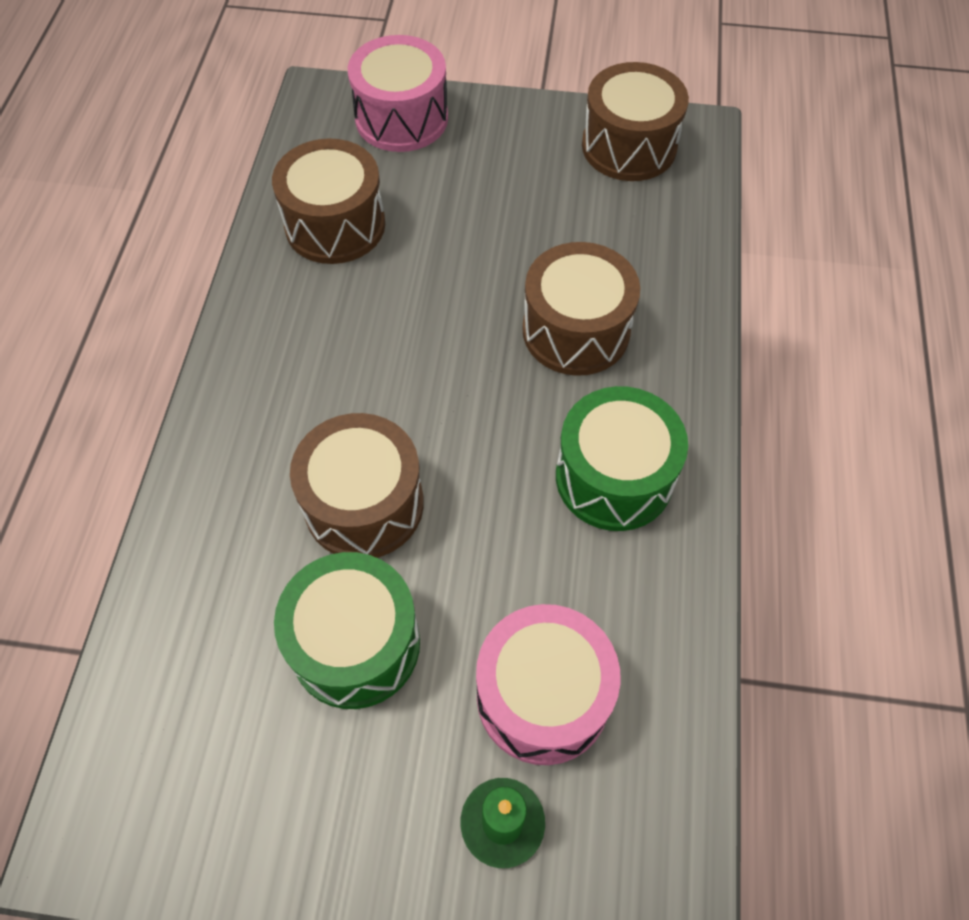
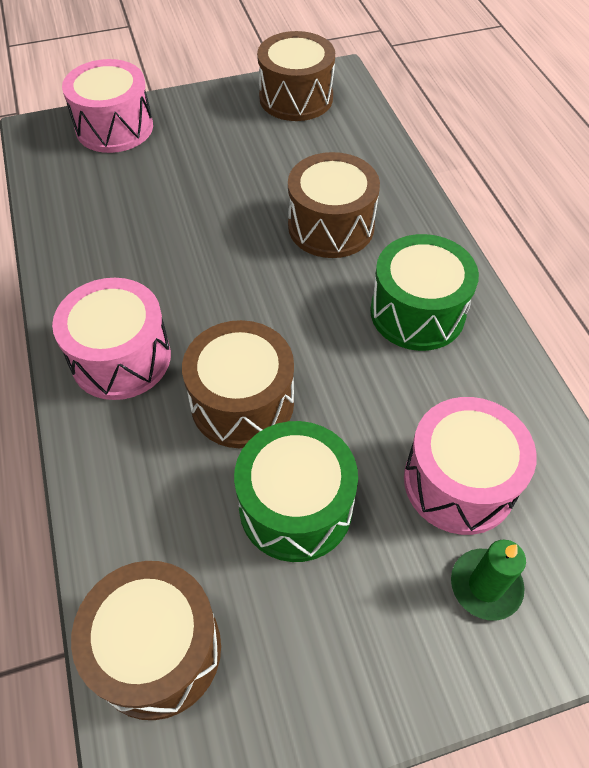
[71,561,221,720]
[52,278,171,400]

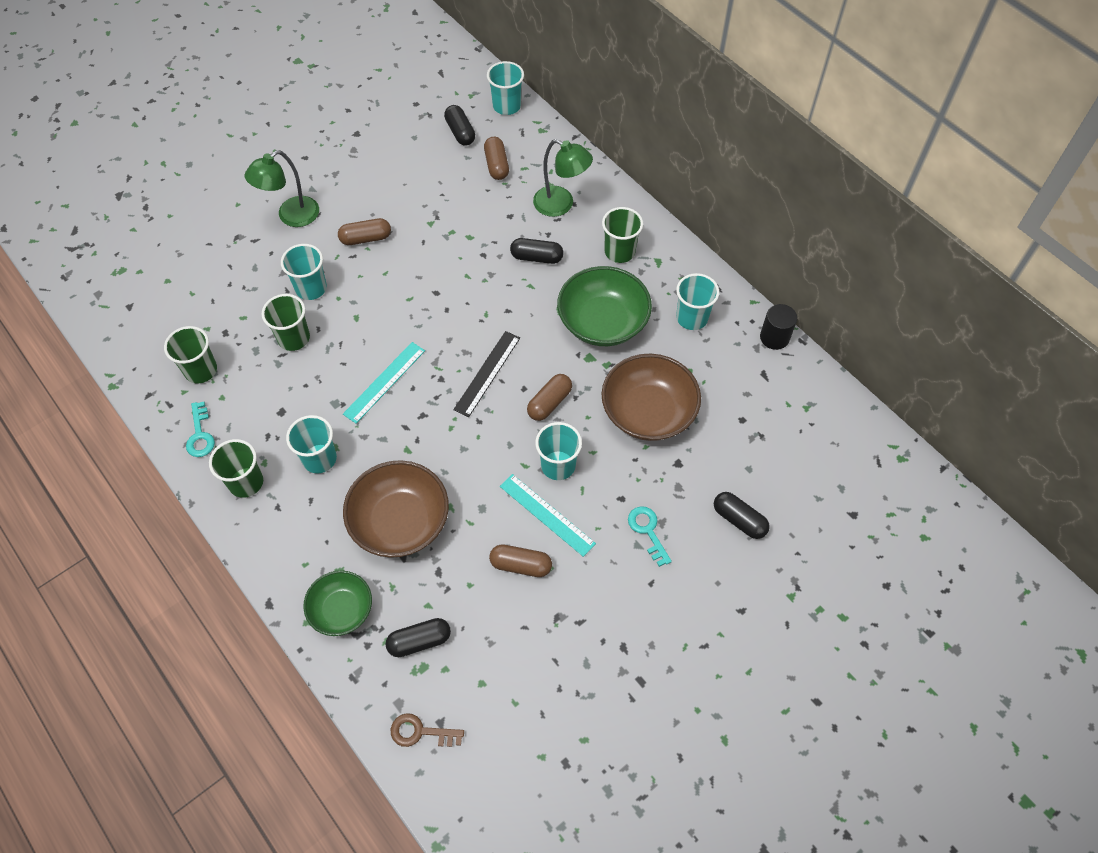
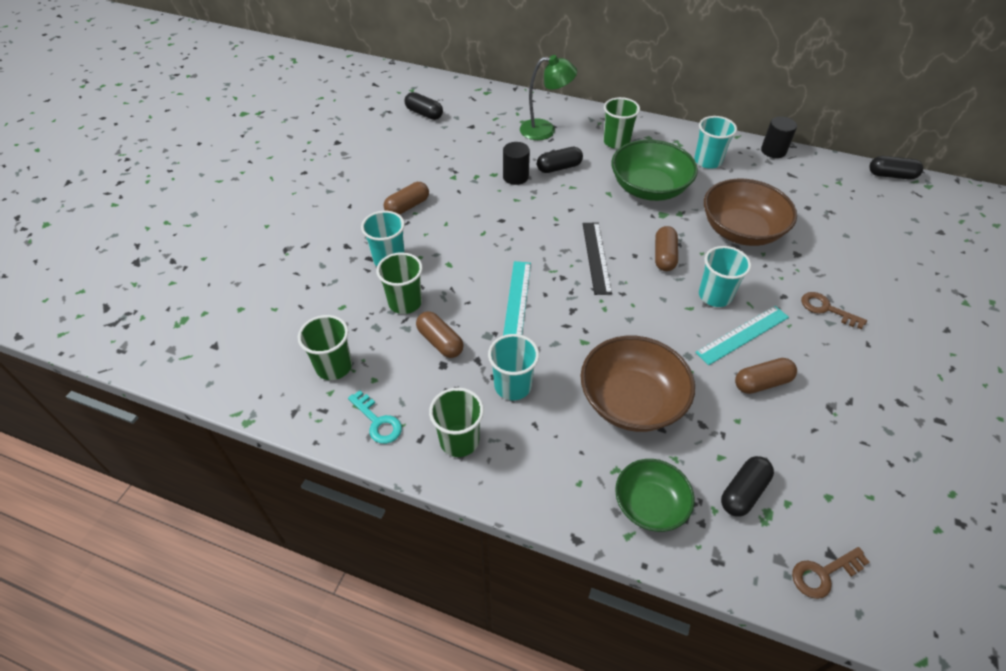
[487,61,524,115] (first image)
[416,311,464,358]
[245,150,319,227] (first image)
[695,306,789,365]
[869,156,923,179]
[801,292,867,329]
[503,142,530,185]

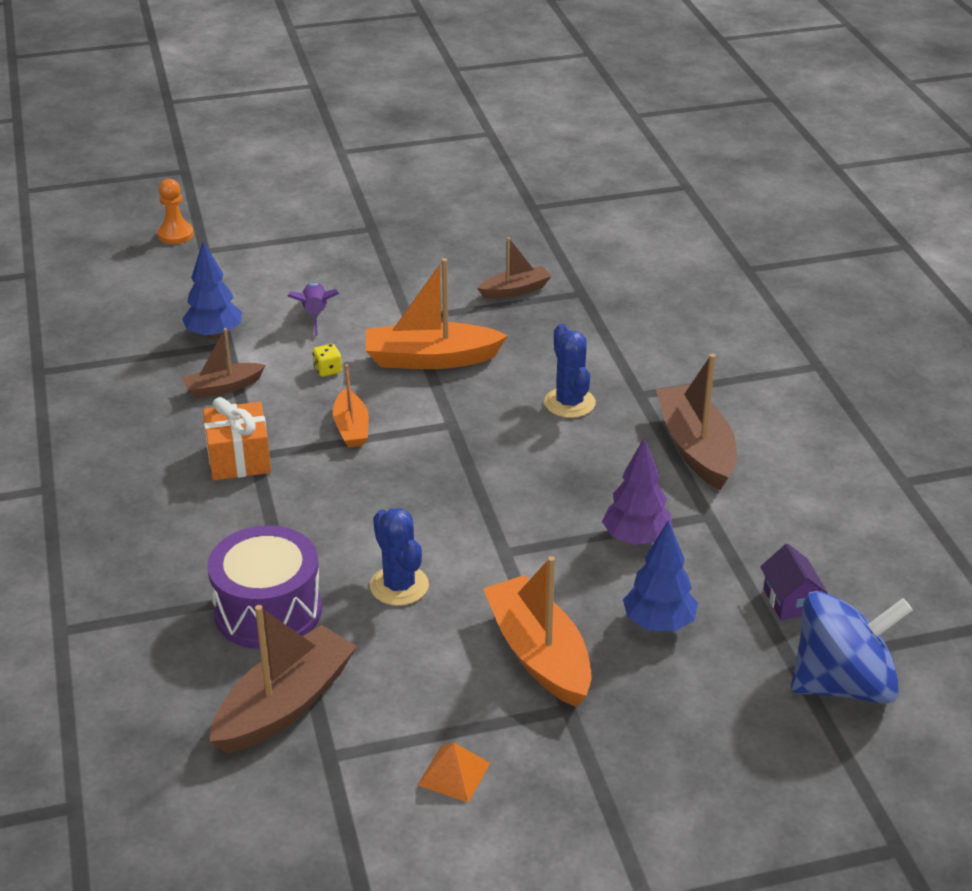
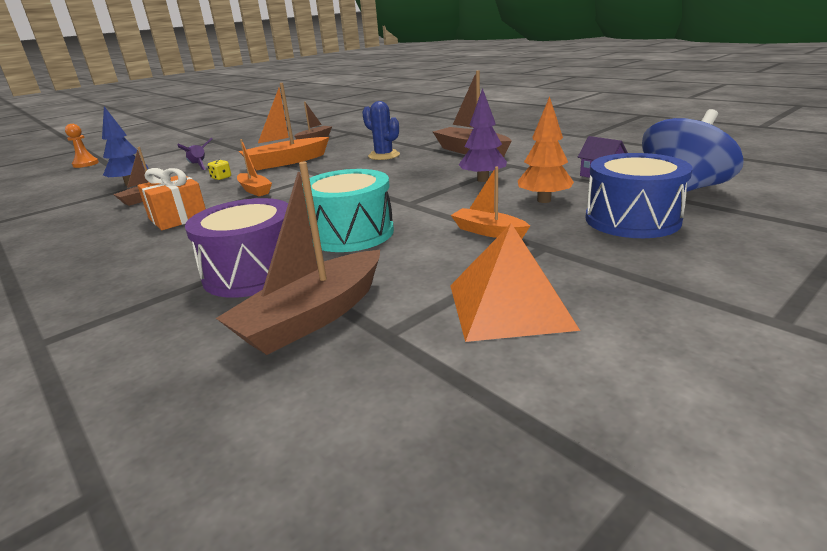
[302,169,394,252]
[518,96,574,203]
[451,167,530,239]
[216,161,380,355]
[450,223,580,342]
[585,153,693,238]

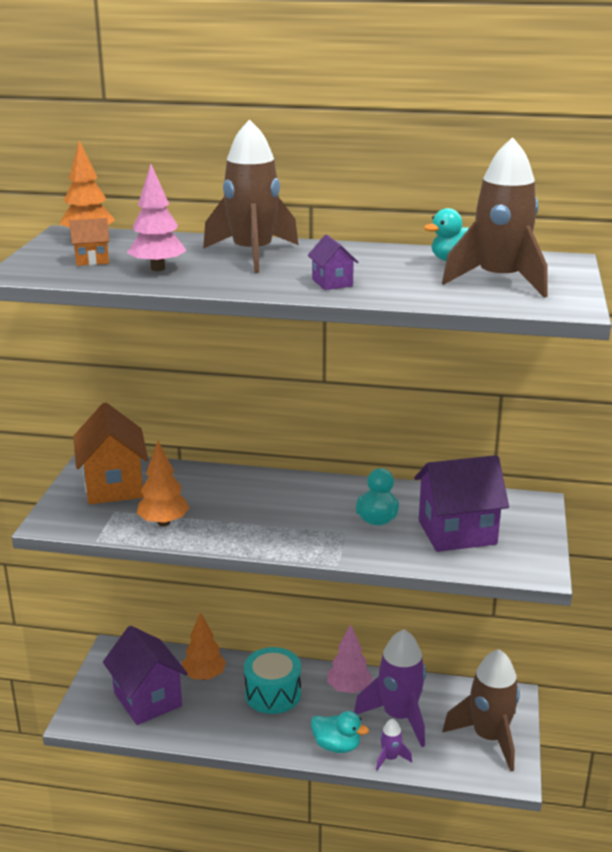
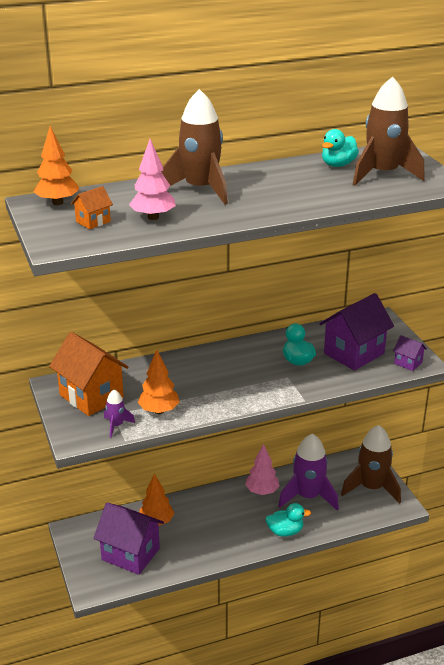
[393,335,427,371]
[244,647,301,714] (first image)
[104,389,135,437]

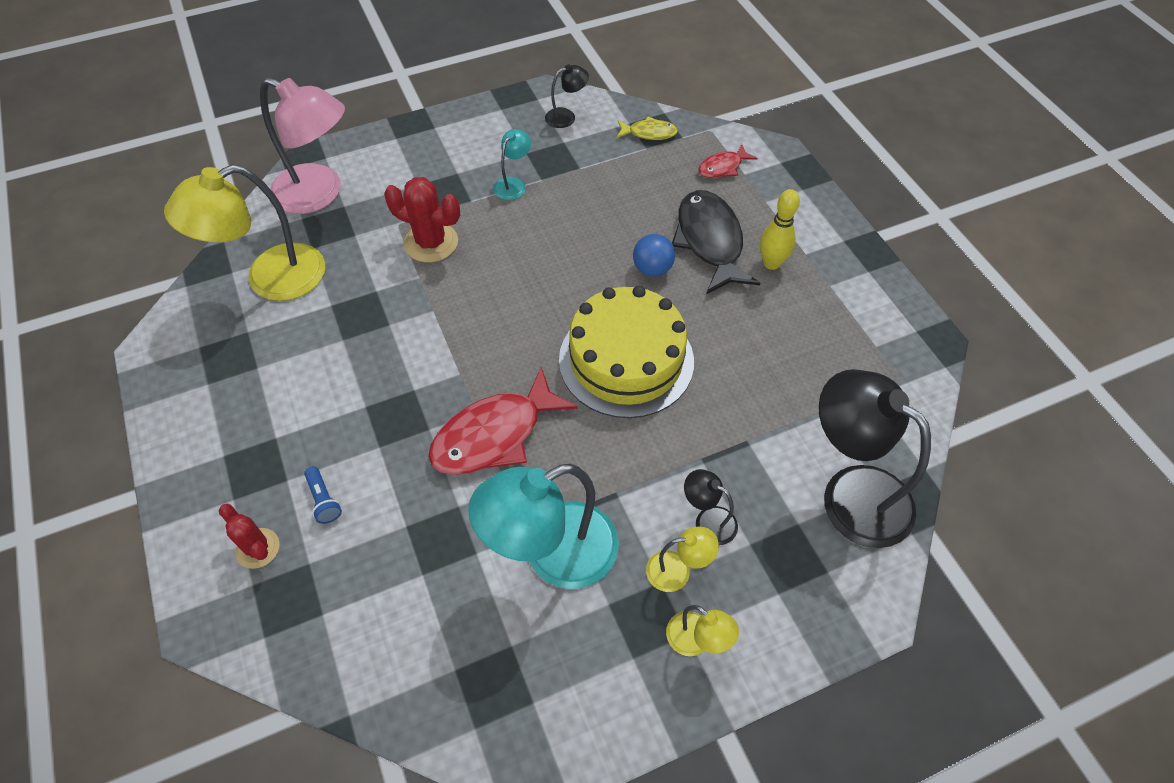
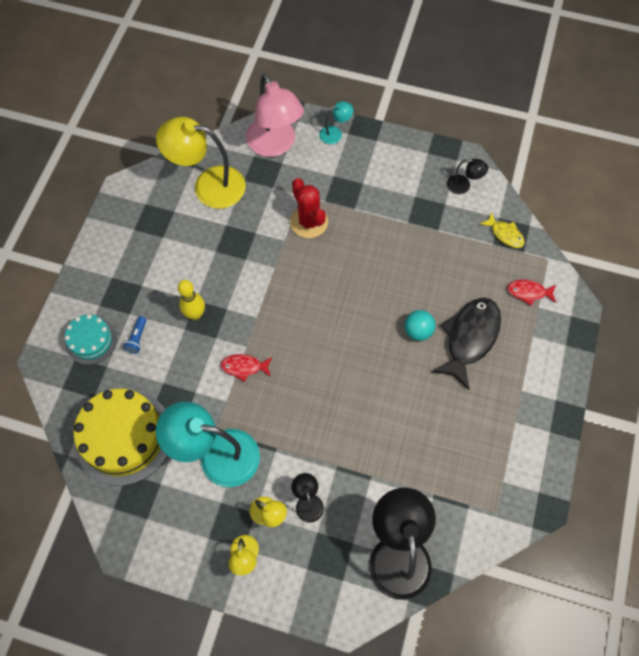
[319,101,353,144]
[178,280,205,320]
[404,310,436,341]
[73,388,167,486]
[220,354,272,382]
[65,314,117,365]

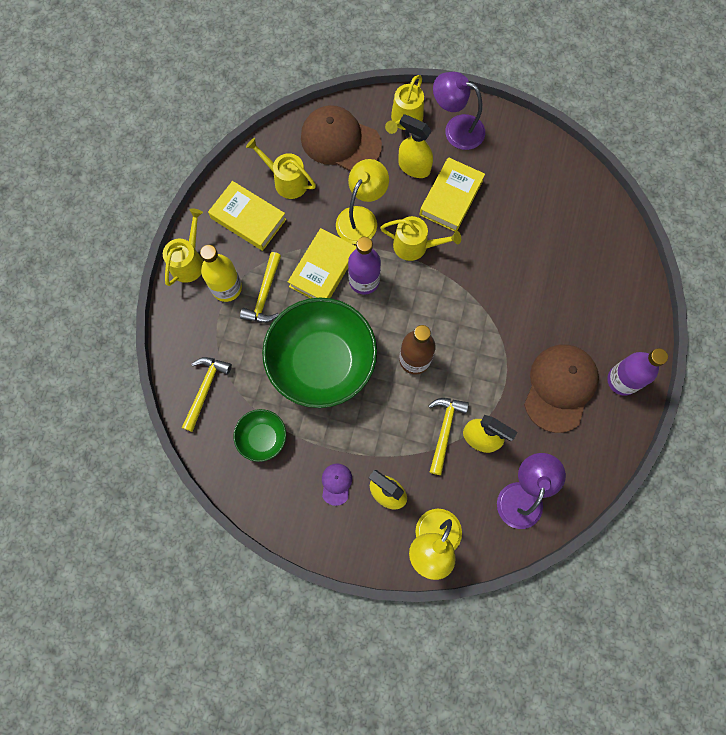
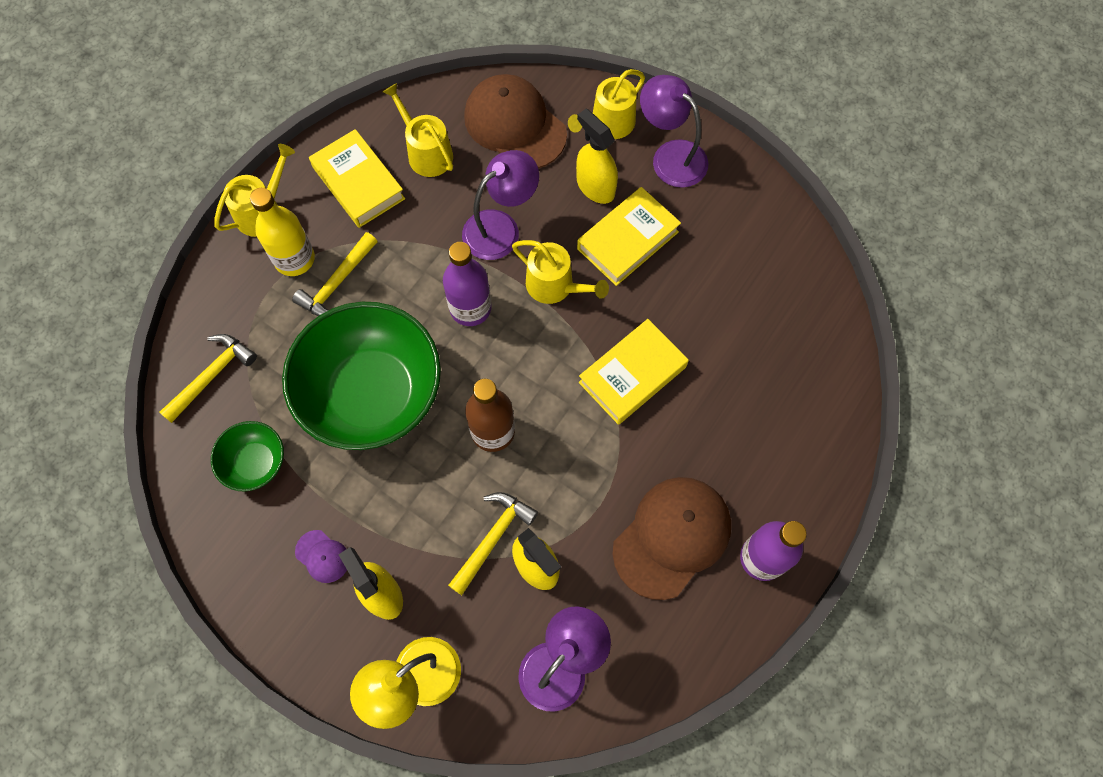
[462,150,539,260]
[579,319,689,425]
[295,530,347,583]

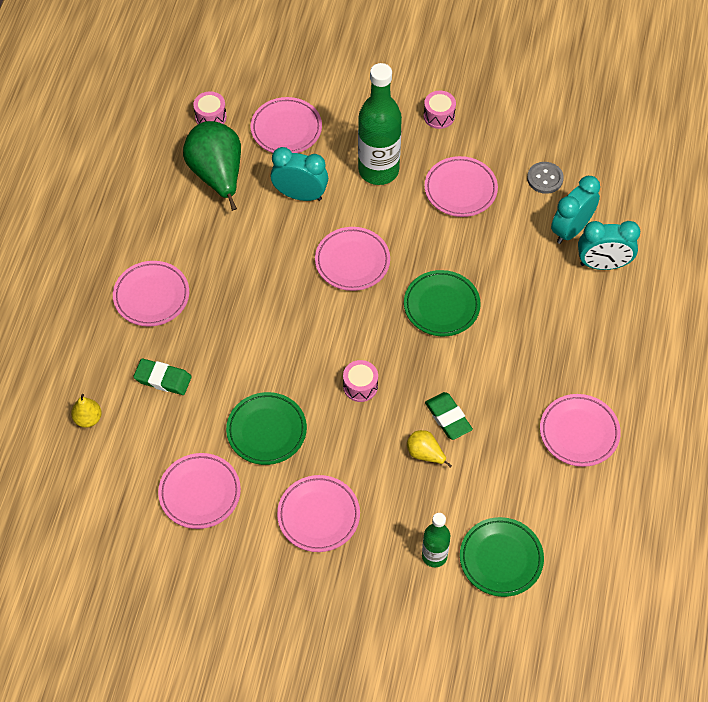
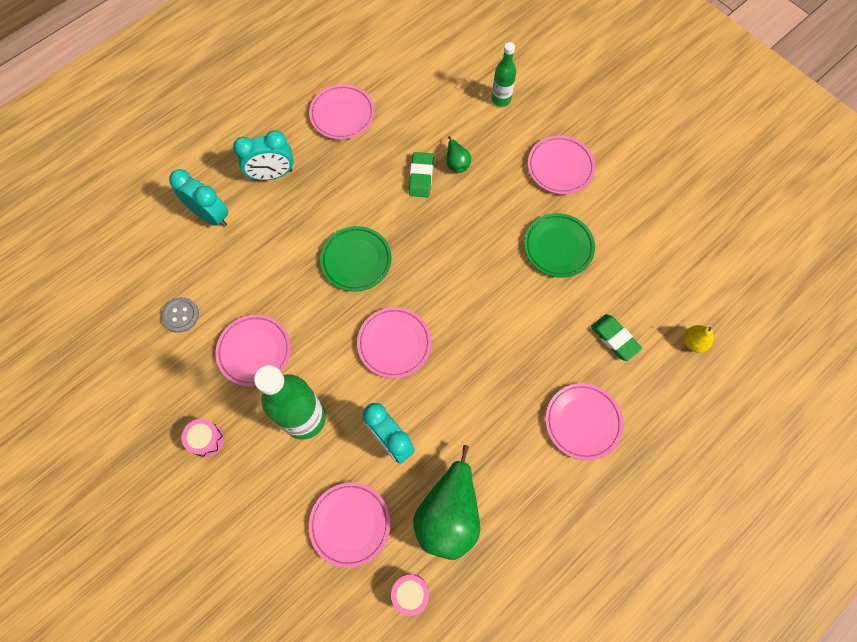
[233,130,294,180]
[343,360,378,402] (first image)
[446,136,471,173]
[158,453,241,529] (first image)
[460,517,544,597] (first image)

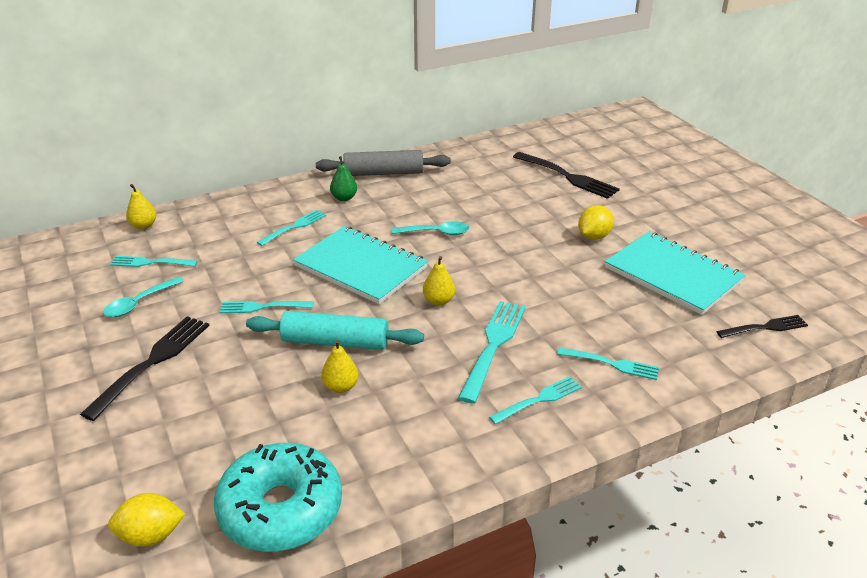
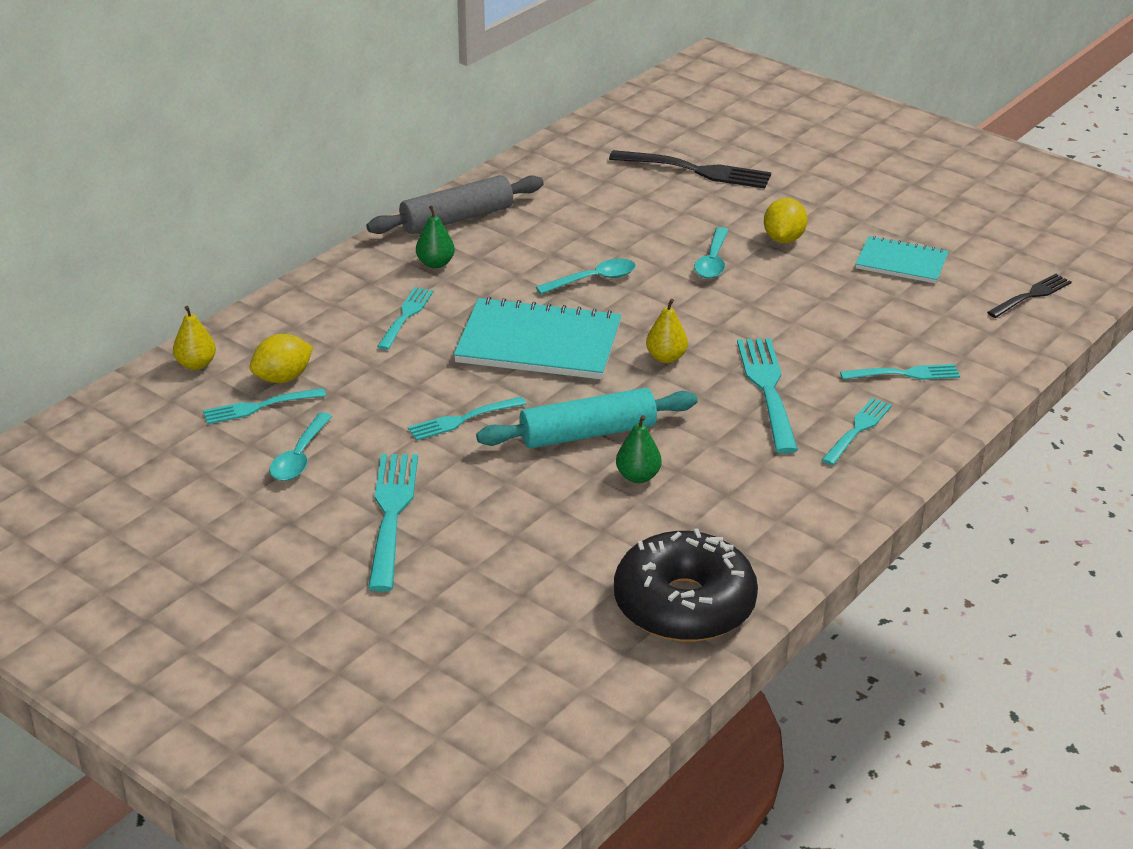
[856,236,949,284]
[368,454,418,592]
[616,415,662,483]
[614,528,758,642]
[250,334,313,383]
[694,227,729,279]

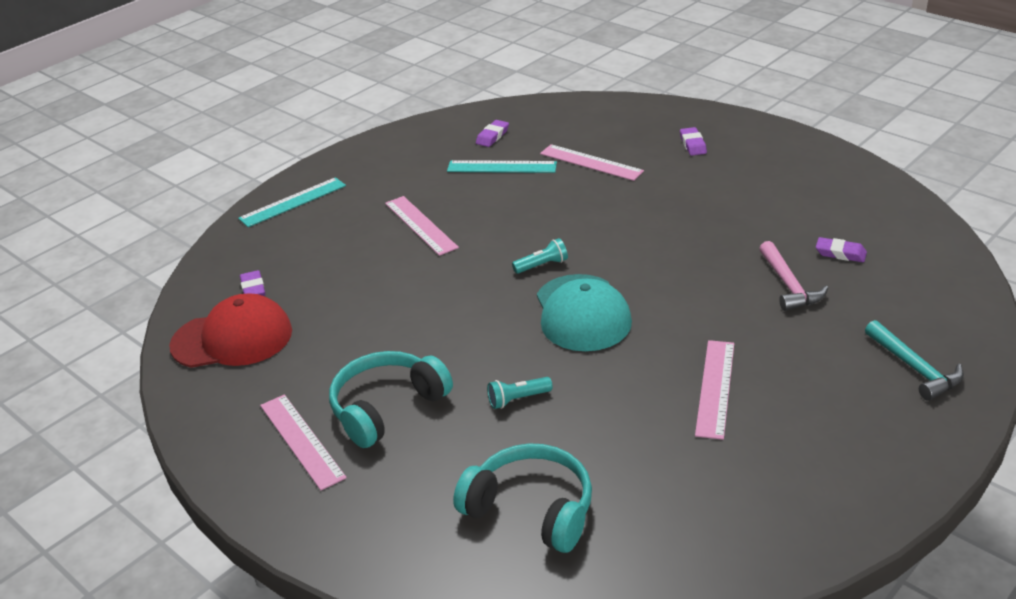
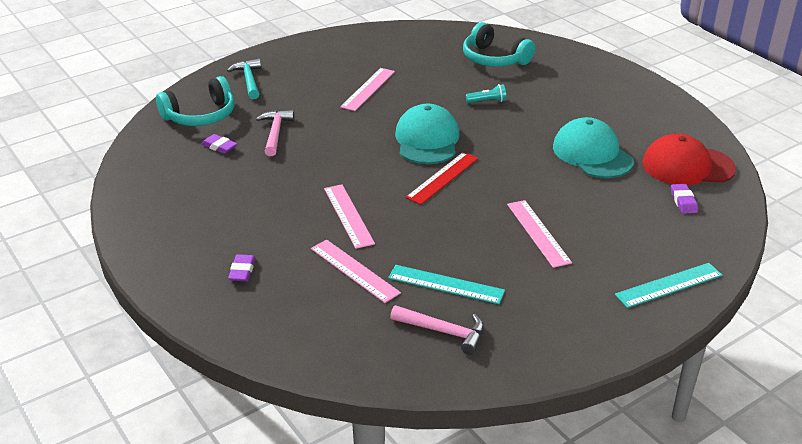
[390,305,484,355]
[405,152,478,205]
[156,76,234,126]
[324,184,375,249]
[553,117,634,178]

